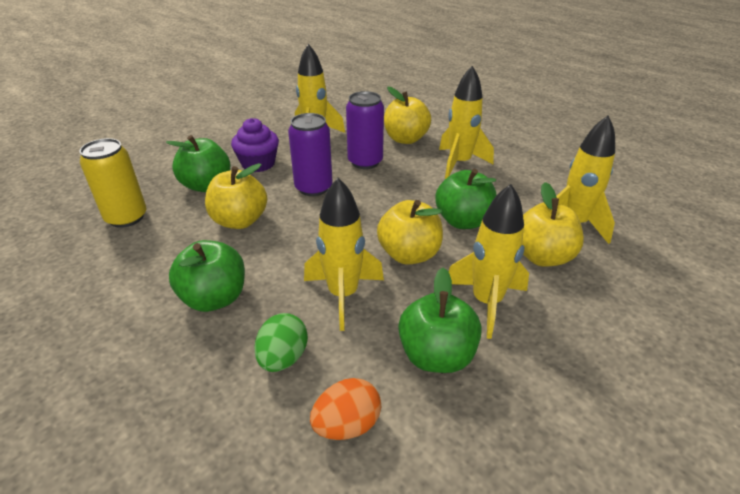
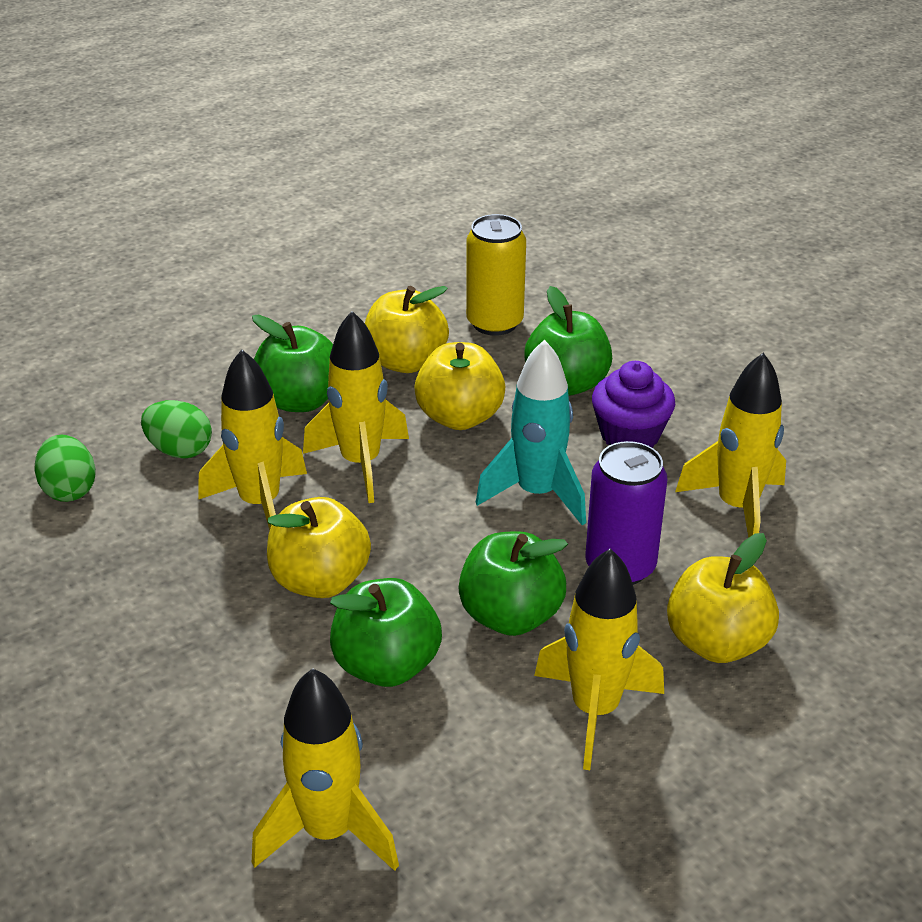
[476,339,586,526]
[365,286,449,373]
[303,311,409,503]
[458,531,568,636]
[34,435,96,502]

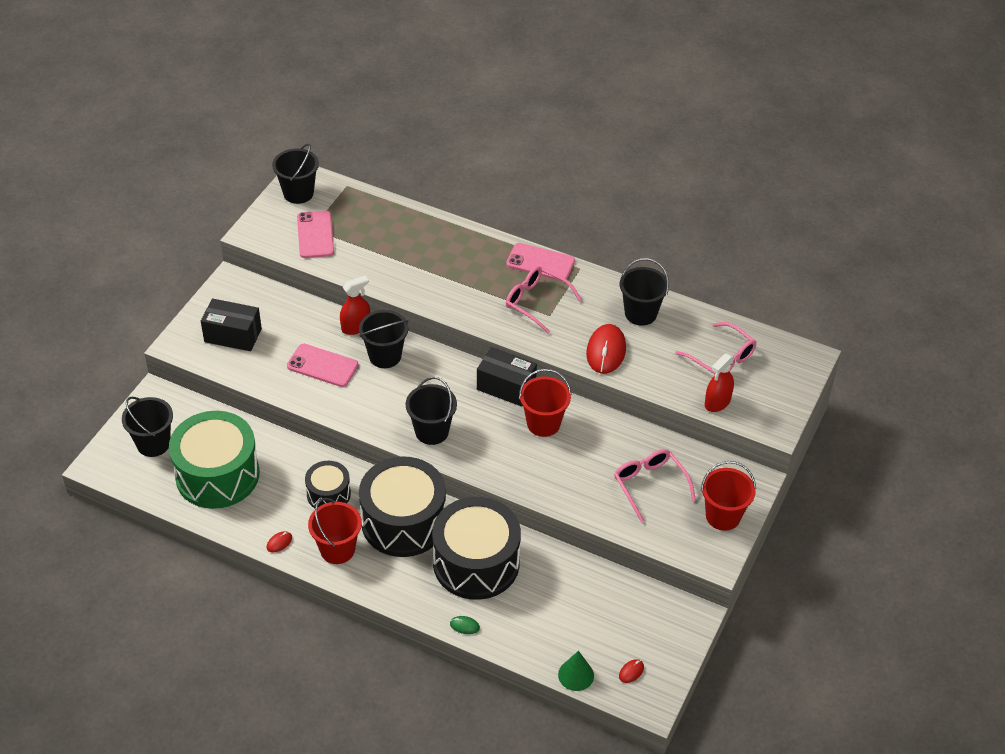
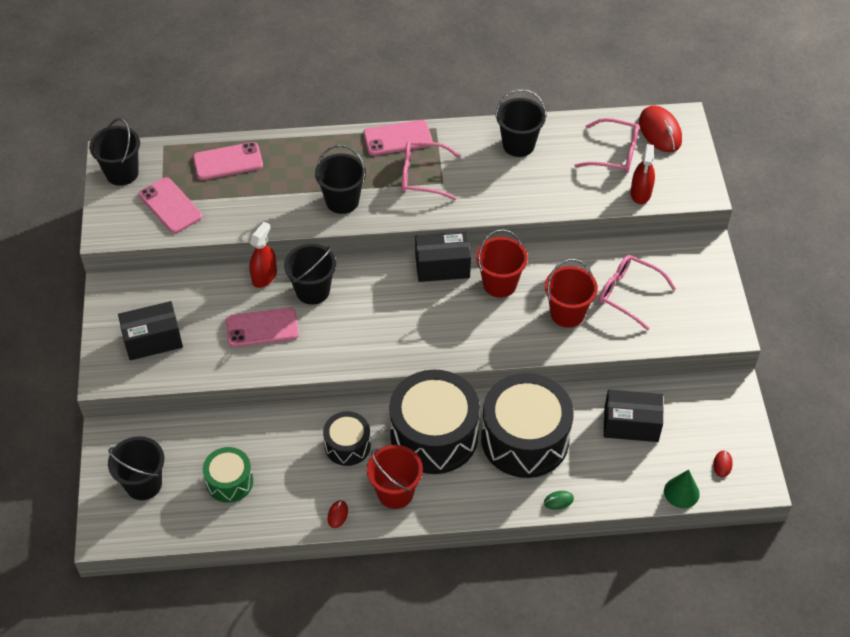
[639,105,682,152]
[315,145,366,214]
[203,447,253,503]
[545,259,598,328]
[193,142,263,180]
[604,390,664,442]

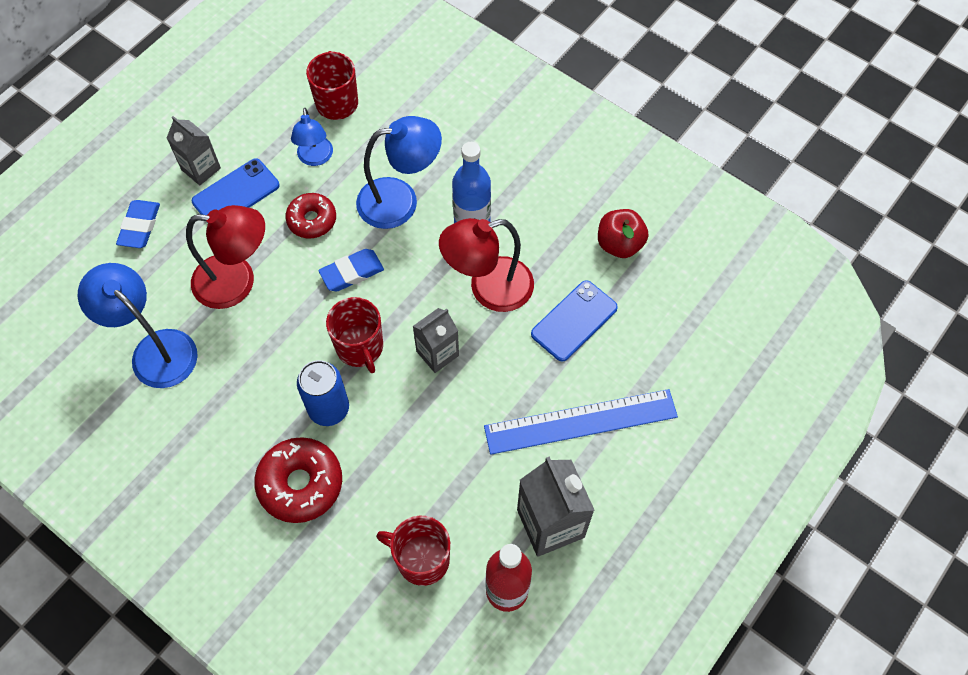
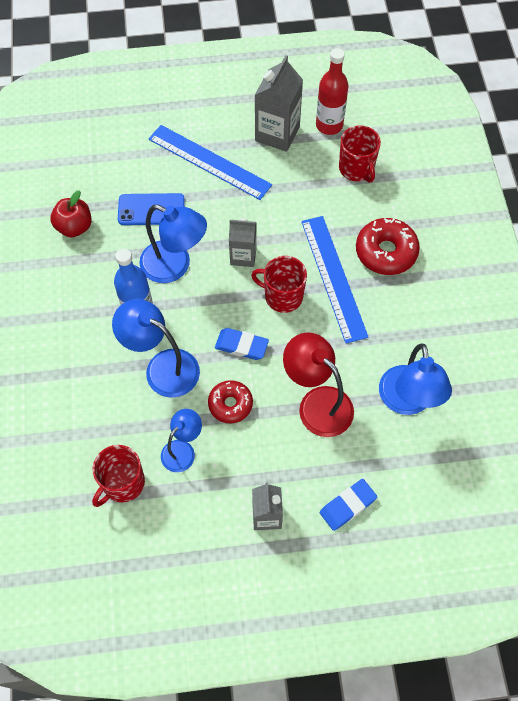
[192,158,279,223] (first image)
[139,205,207,283]
[251,256,307,313]
[301,216,369,344]

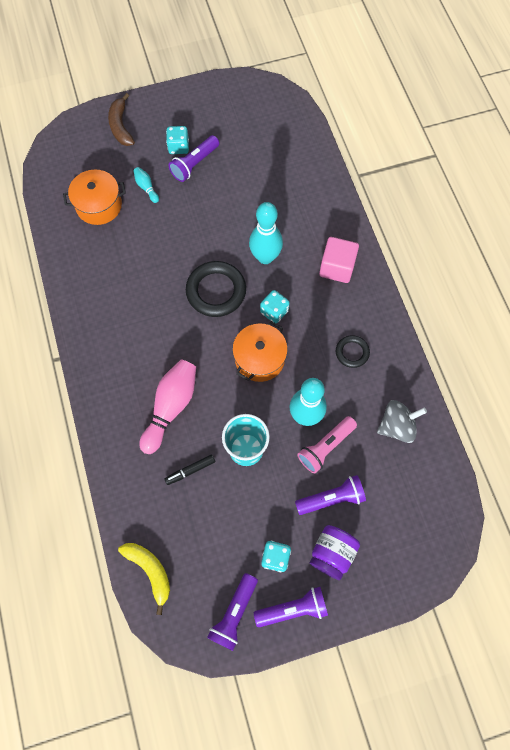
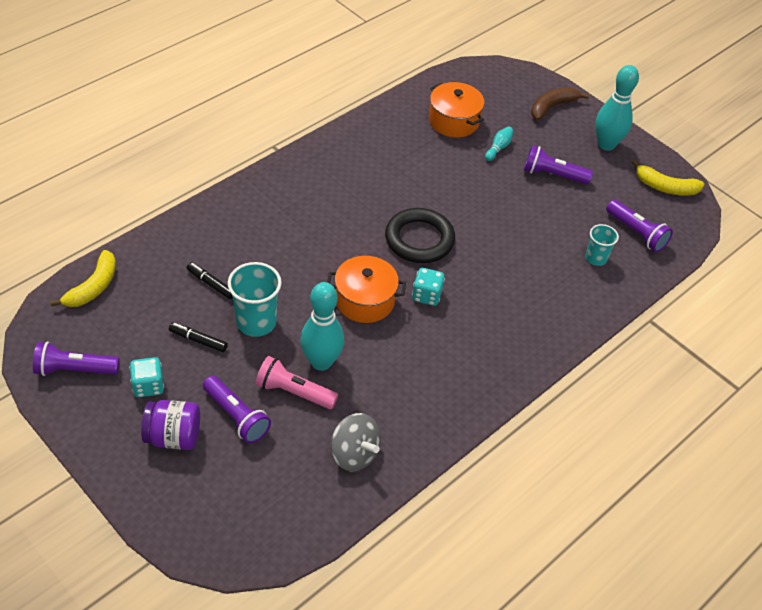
[166,126,189,154] (first image)
[595,65,639,151]
[319,237,359,283] (first image)
[336,335,370,368] (first image)
[140,359,196,454] (first image)
[606,199,673,252]
[632,160,704,195]
[585,224,619,266]
[169,323,228,352]

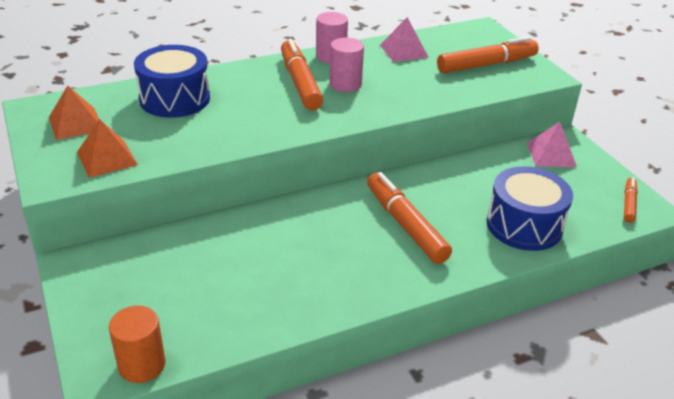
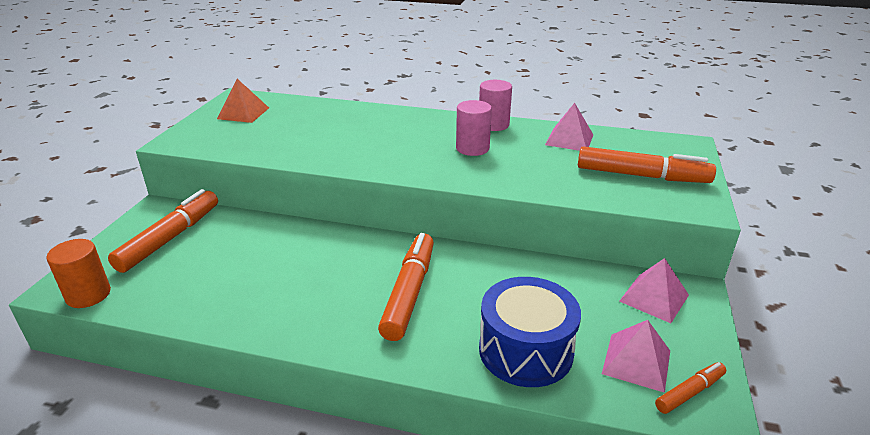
[108,189,218,273]
[134,45,210,118] (first image)
[77,119,138,178] (first image)
[602,320,670,393]

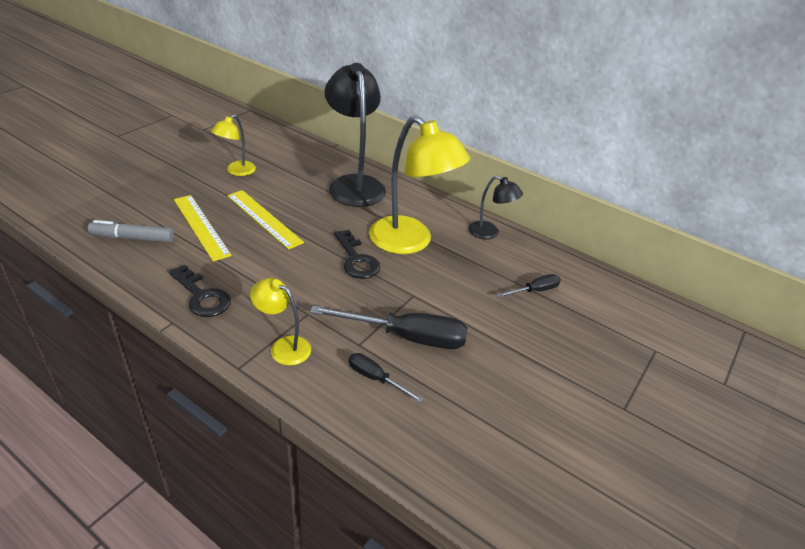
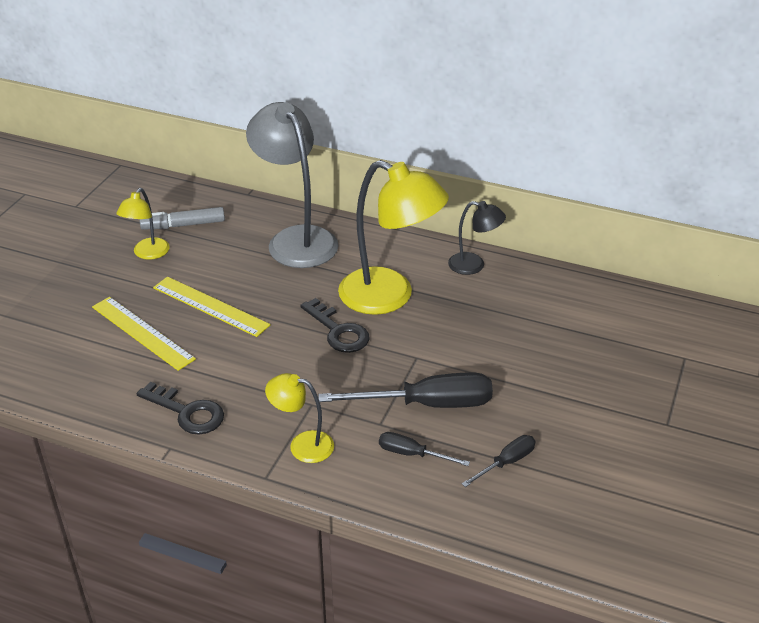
[246,102,339,268]
[139,207,225,230]
[461,435,535,487]

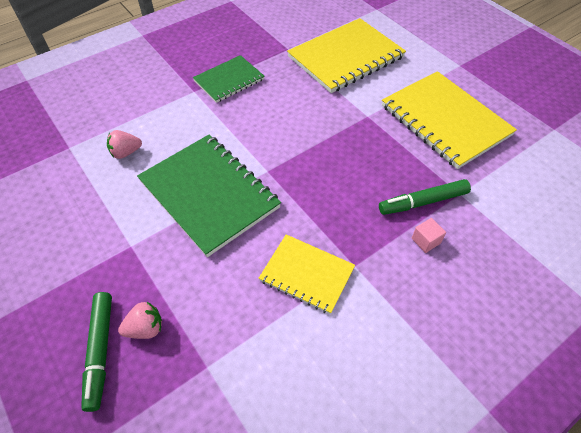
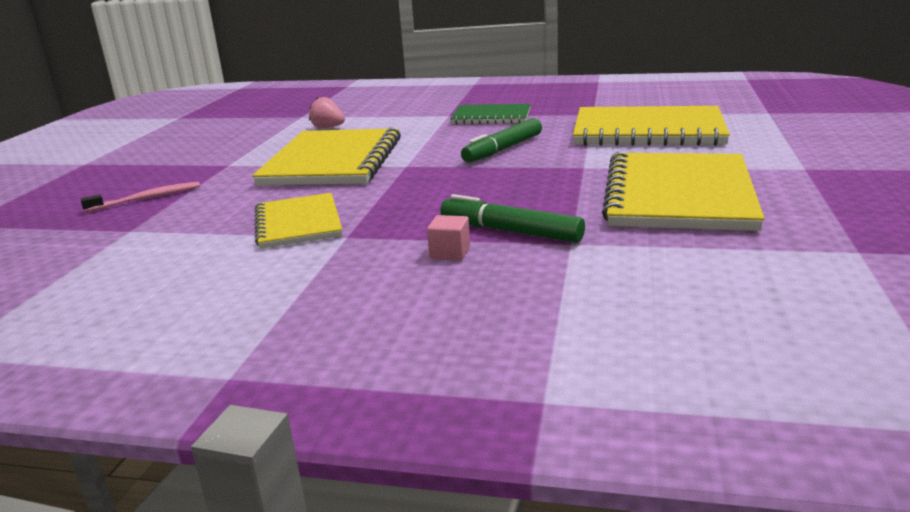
[252,127,401,185]
[461,118,542,163]
[80,182,200,212]

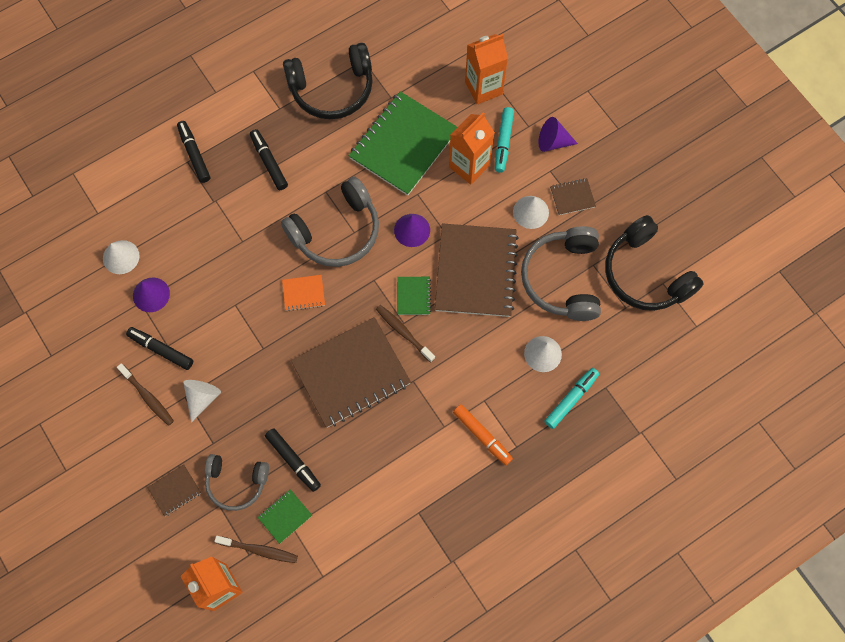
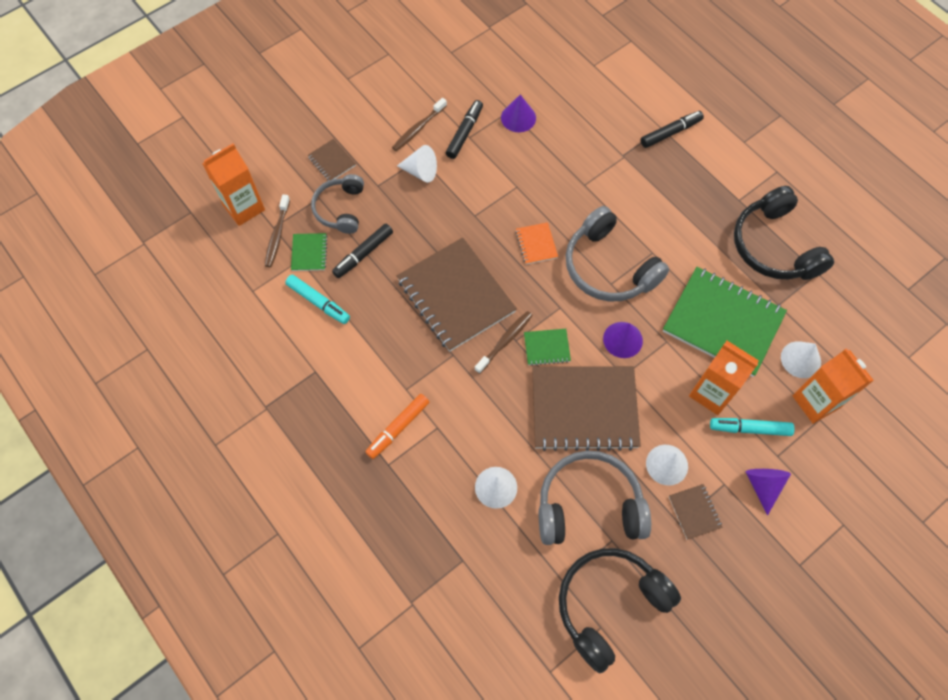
[250,129,288,190] (first image)
[781,341,821,378]
[285,275,350,324]
[291,233,328,271]

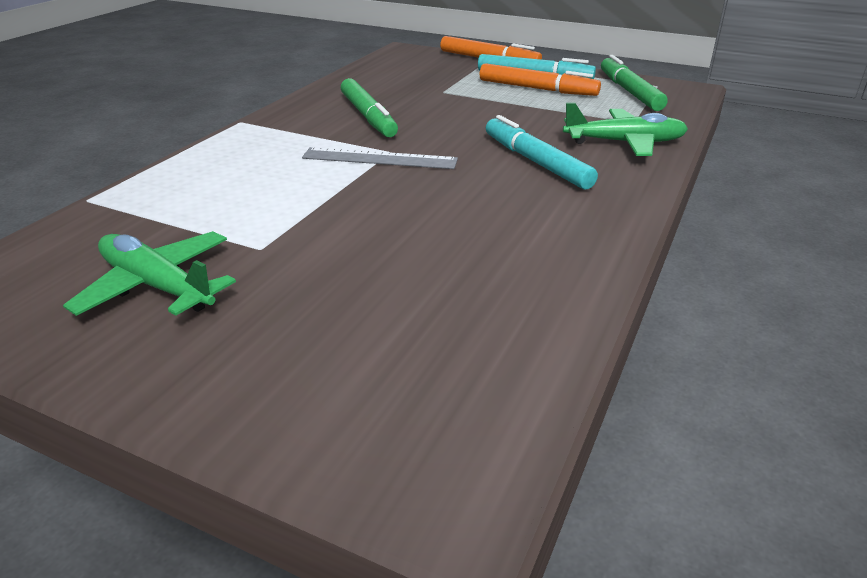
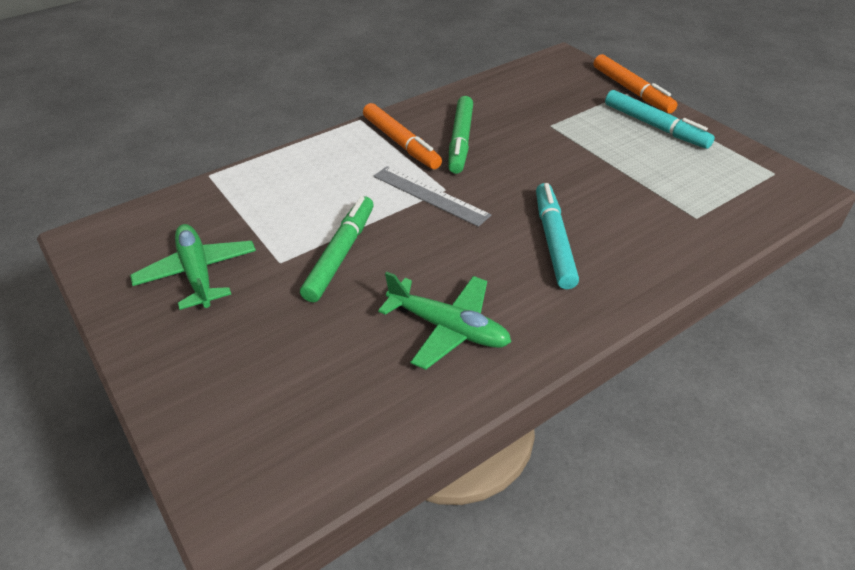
[300,196,374,302]
[363,103,442,169]
[378,272,511,370]

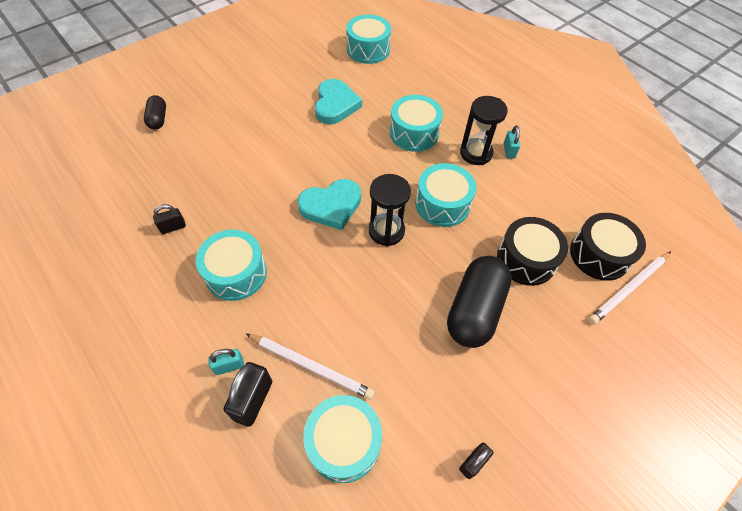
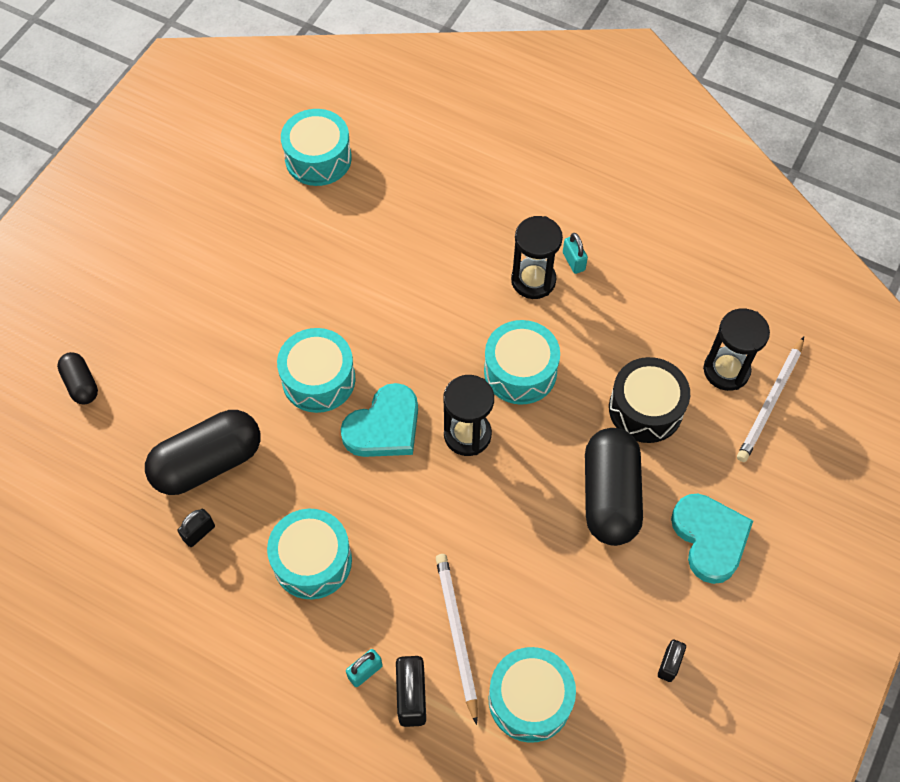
[671,493,753,584]
[277,328,355,413]
[703,308,770,391]
[436,554,478,725]
[145,410,260,495]

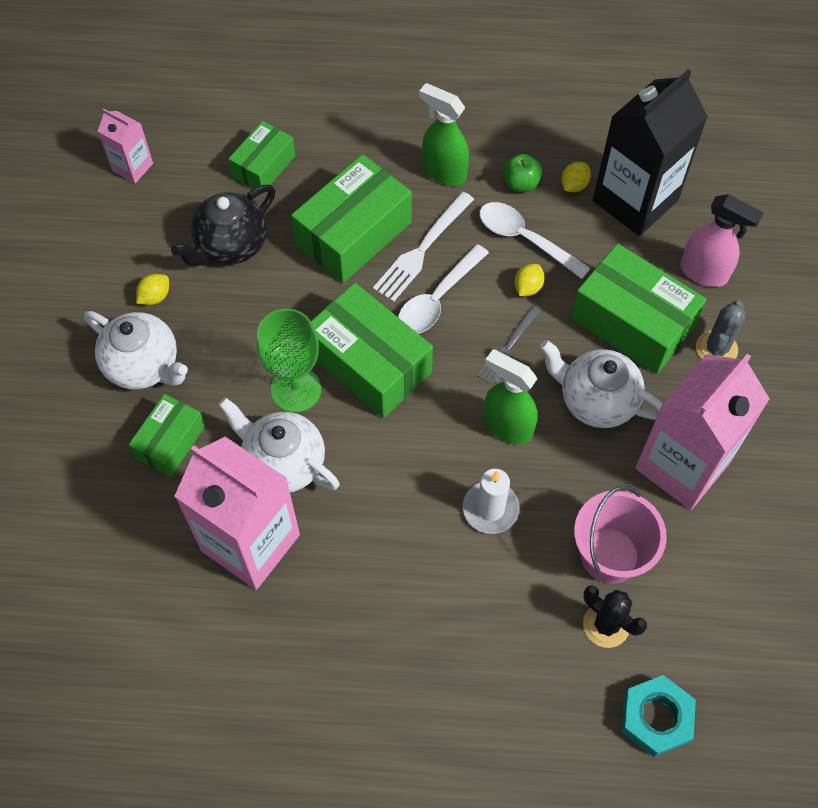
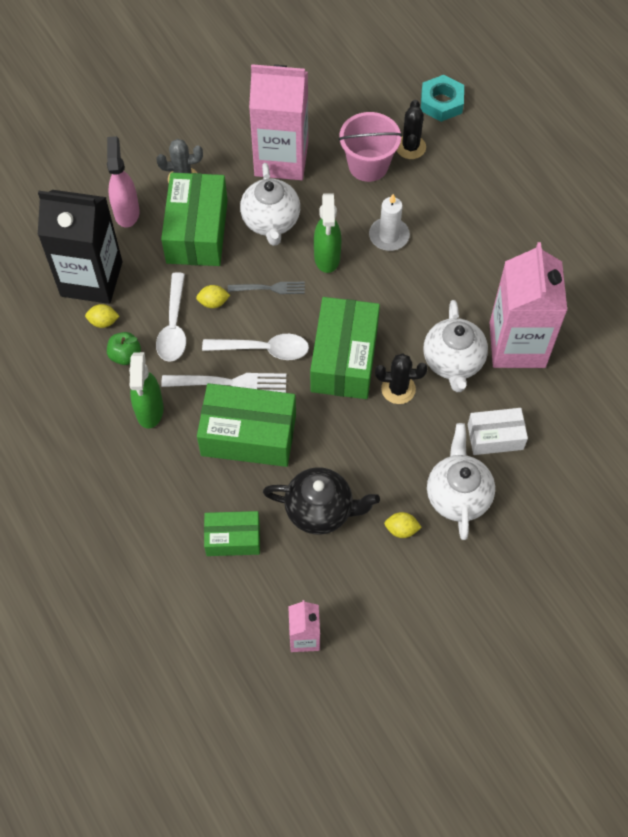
[375,353,428,404]
[468,408,528,455]

